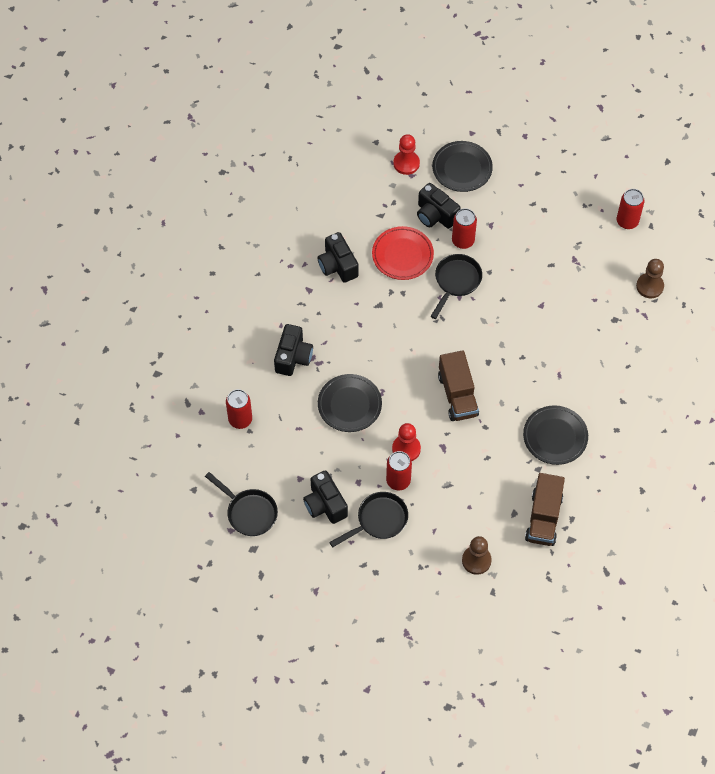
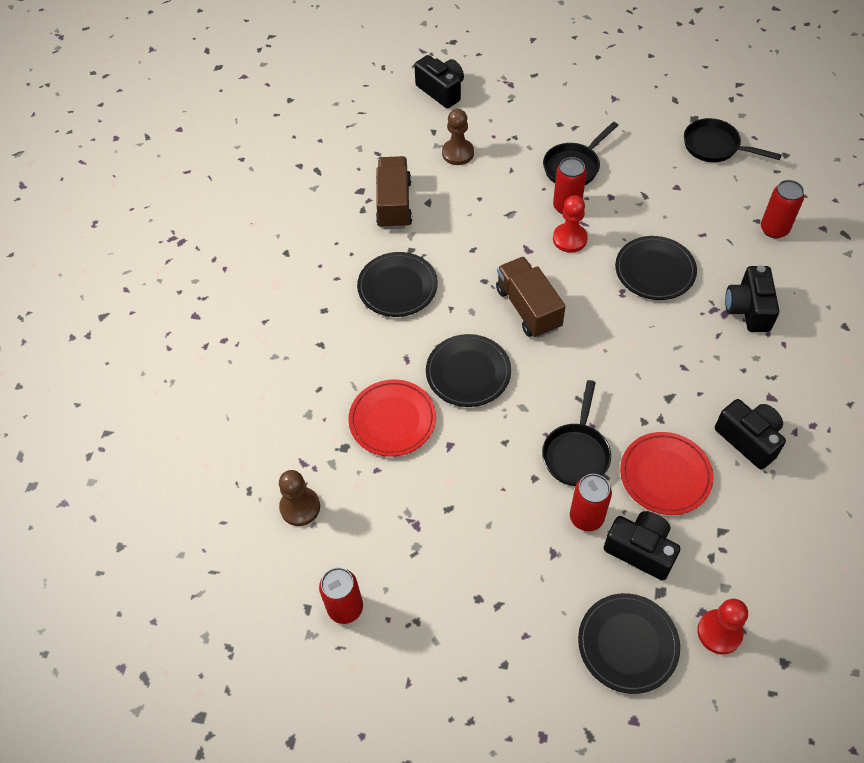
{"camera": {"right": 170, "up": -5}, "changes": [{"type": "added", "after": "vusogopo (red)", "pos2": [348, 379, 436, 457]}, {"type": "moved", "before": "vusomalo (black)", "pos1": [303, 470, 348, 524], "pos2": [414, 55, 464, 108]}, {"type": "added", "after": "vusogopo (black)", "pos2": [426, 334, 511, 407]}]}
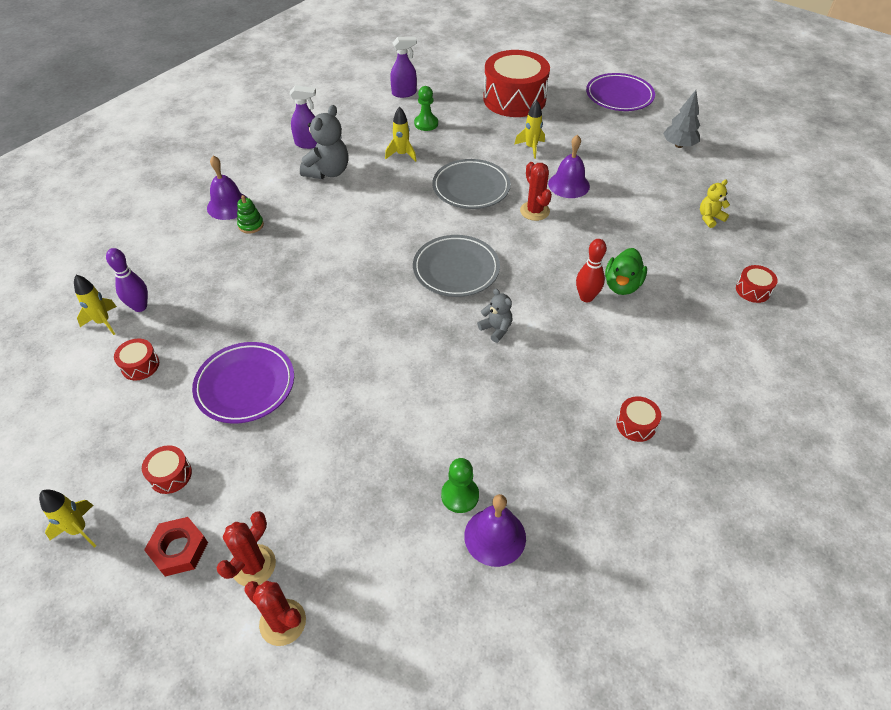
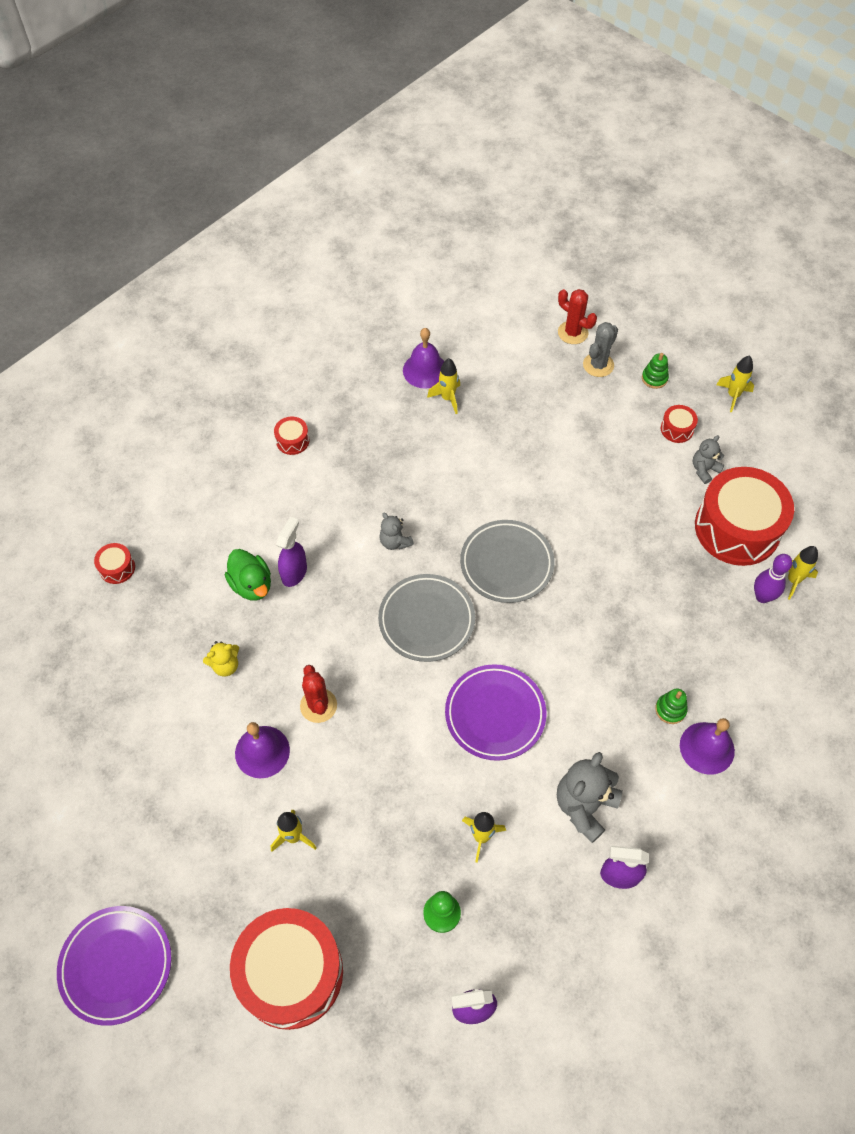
{"camera": {"right": -175, "up": 10}, "changes": [{"type": "moved", "before": "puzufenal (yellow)", "pos1": [700, 179, 730, 228], "pos2": [203, 641, 239, 676]}, {"type": "turned", "before": "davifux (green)", "pos1": [605, 248, 647, 295], "pos2": [225, 549, 271, 601], "turn": 120}, {"type": "replaced", "before": "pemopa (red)", "after": "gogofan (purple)", "pos1": [576, 239, 607, 302], "pos2": [276, 516, 307, 587]}, {"type": "replaced", "before": "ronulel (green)", "after": "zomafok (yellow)", "pos1": [441, 458, 479, 513], "pos2": [427, 358, 460, 414]}, {"type": "moved", "before": "vusogopo (purple)", "pos1": [192, 342, 294, 424], "pos2": [445, 664, 546, 761]}, {"type": "moved", "before": "vusogopo (grey)", "pos1": [432, 159, 511, 209], "pos2": [460, 520, 554, 603]}, {"type": "recoloured", "before": "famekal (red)", "after": "famekal (grey)", "pos1": [216, 511, 276, 586], "pos2": [583, 322, 618, 377]}, {"type": "replaced", "before": "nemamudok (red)", "after": "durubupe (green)", "pos1": [144, 517, 208, 577], "pos2": [642, 353, 669, 389]}, {"type": "added", "after": "puzufenal (grey)", "pos2": [693, 435, 724, 484]}, {"type": "resized", "before": "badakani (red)", "pos1": [114, 339, 159, 380], "pos2": [695, 467, 794, 566], "scale": 2.44}, {"type": "removed", "before": "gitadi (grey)", "pos1": [663, 90, 700, 148]}]}
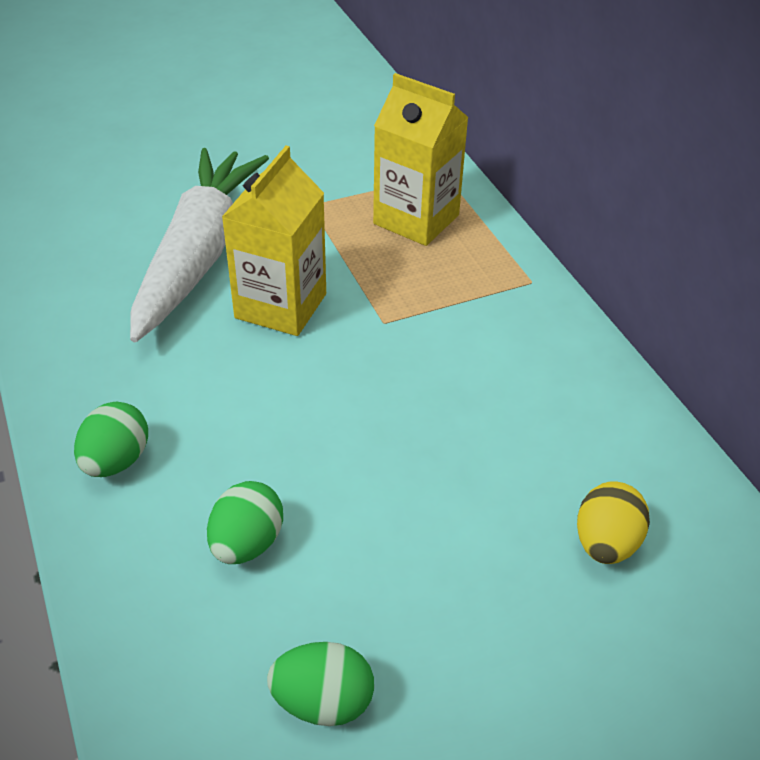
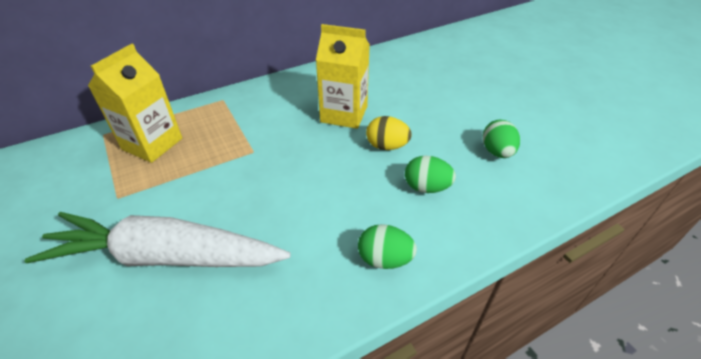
{"camera": {"right": -95, "up": 0}, "changes": [{"type": "moved", "before": "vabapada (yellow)", "pos1": [222, 146, 326, 336], "pos2": [316, 24, 370, 129]}, {"type": "moved", "before": "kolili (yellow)", "pos1": [577, 482, 650, 564], "pos2": [366, 116, 412, 150]}]}
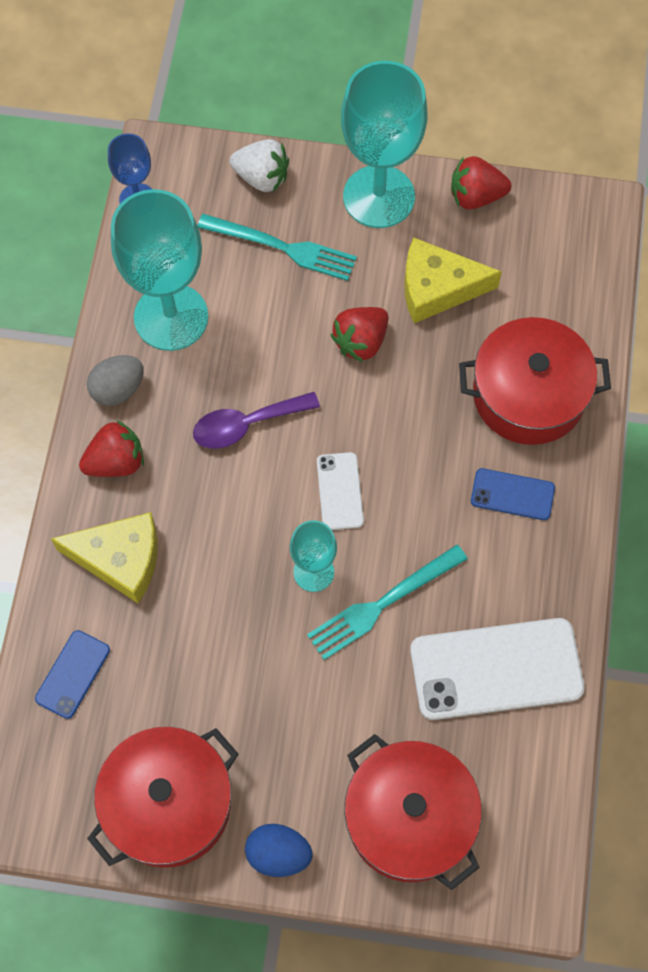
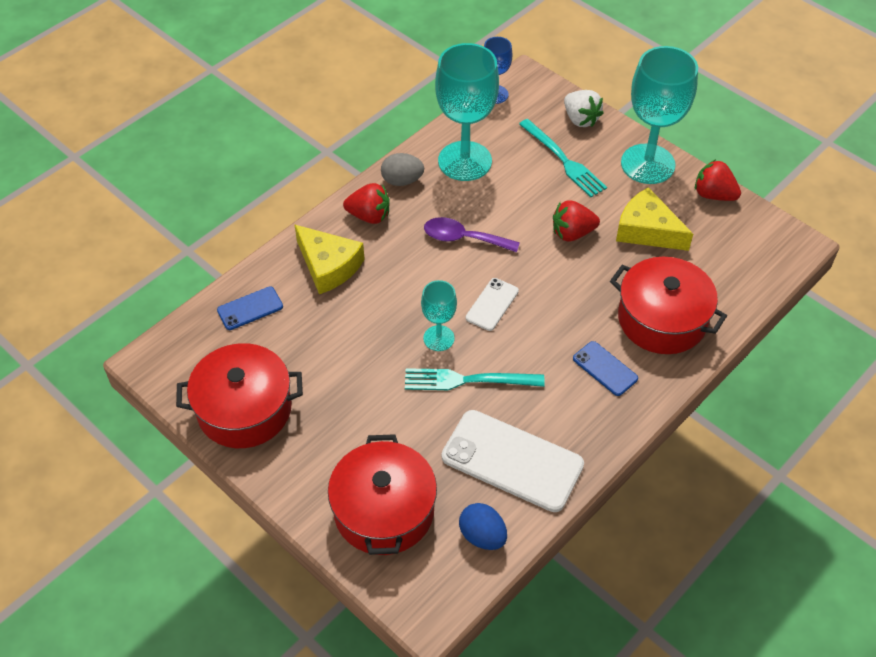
{"camera": {"right": 35, "up": -15}, "changes": [{"type": "moved", "before": "kolili (blue)", "pos1": [245, 824, 313, 877], "pos2": [459, 503, 507, 550]}]}
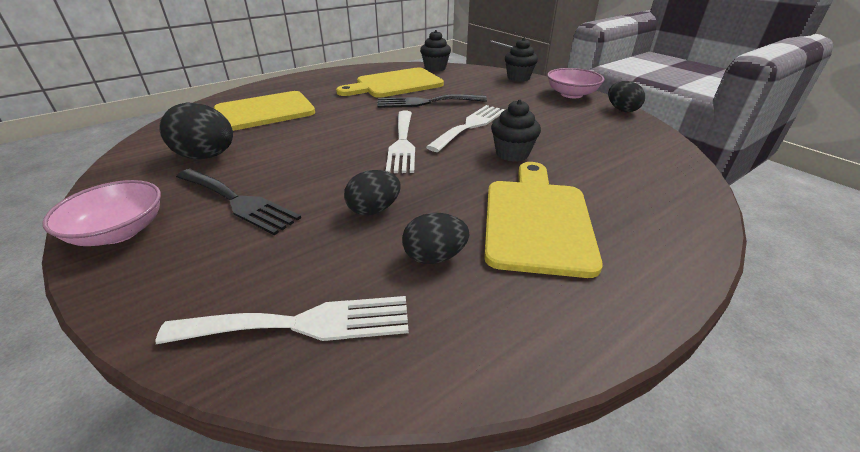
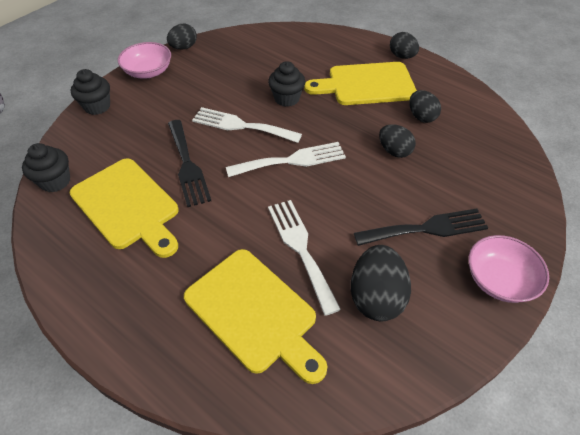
{"camera": {"right": -105, "up": 15}, "changes": [{"type": "moved", "before": "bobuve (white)", "pos1": [155, 296, 409, 344], "pos2": [268, 200, 341, 316]}, {"type": "turned", "before": "bobuve (black)", "pos1": [176, 169, 301, 235], "pos2": [354, 208, 488, 246], "turn": 60}, {"type": "added", "after": "kolili (black)", "pos2": [390, 32, 419, 59]}]}
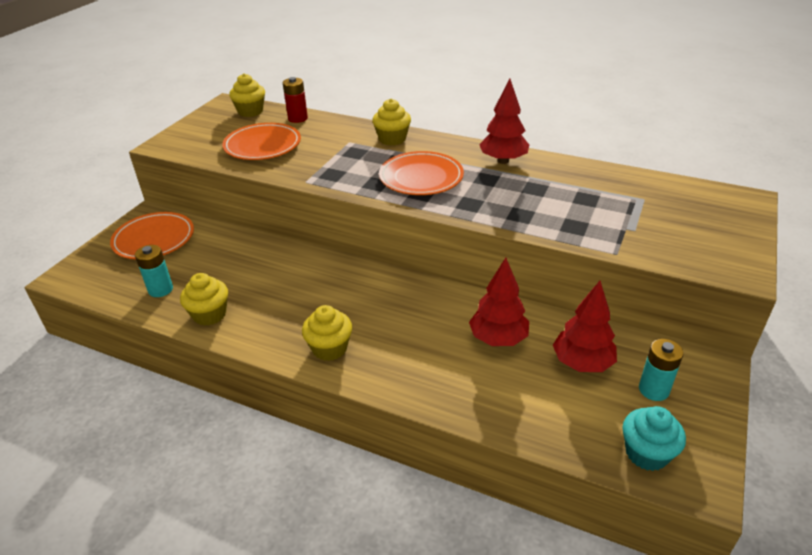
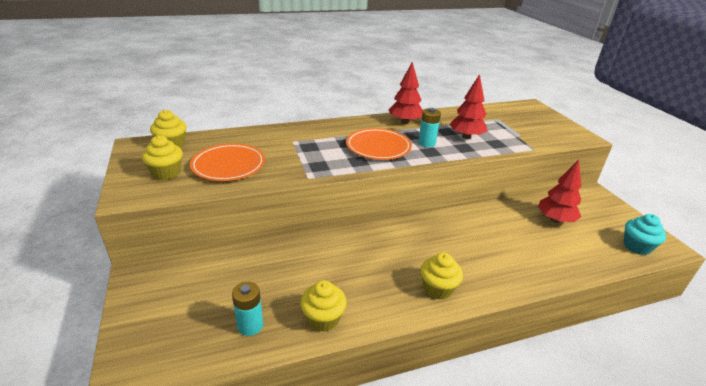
{"camera": {"right": -45, "up": -5}, "changes": [{"type": "moved", "before": "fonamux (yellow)", "pos1": [372, 99, 411, 146], "pos2": [142, 135, 183, 180]}, {"type": "moved", "before": "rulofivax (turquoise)", "pos1": [639, 339, 683, 401], "pos2": [418, 108, 441, 147]}, {"type": "moved", "before": "gitadi (red)", "pos1": [469, 258, 529, 346], "pos2": [449, 74, 487, 139]}, {"type": "removed", "before": "vusogopo (orange)", "pos1": [110, 212, 194, 259]}, {"type": "removed", "before": "rulofivax (red)", "pos1": [283, 77, 308, 123]}]}
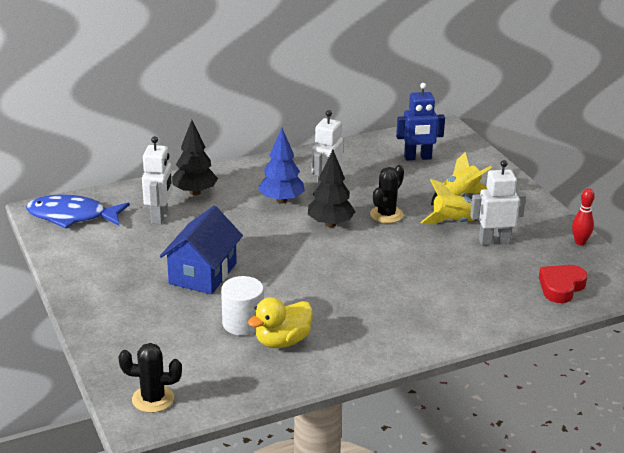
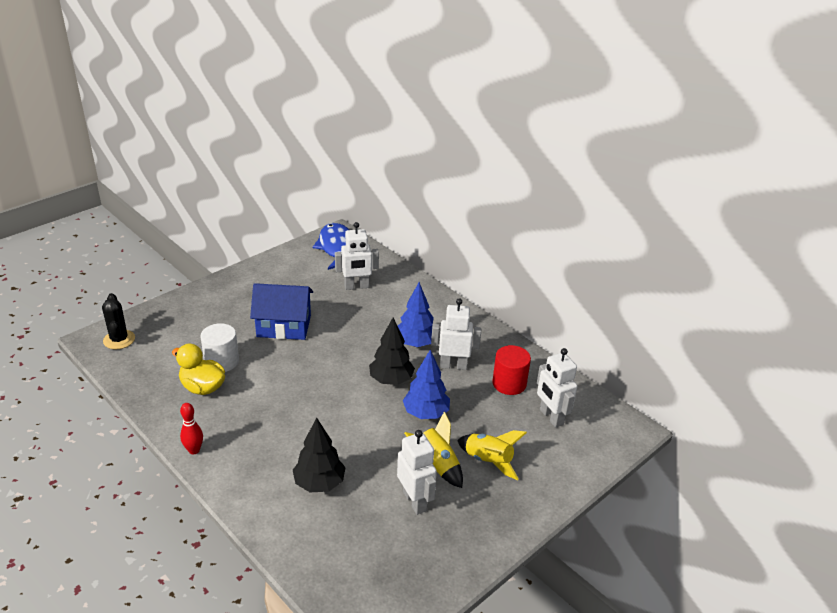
{"camera": {"right": 70, "up": 5}, "changes": [{"type": "moved", "before": "pemopa (red)", "pos1": [572, 188, 595, 245], "pos2": [180, 403, 203, 454]}, {"type": "moved", "before": "gitadi (black)", "pos1": [172, 120, 218, 195], "pos2": [293, 418, 346, 492]}, {"type": "replaced", "before": "famekal (black)", "after": "gitadi (blue)", "pos1": [370, 165, 404, 223], "pos2": [403, 350, 450, 419]}, {"type": "added", "after": "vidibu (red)", "pos2": [492, 345, 531, 395]}, {"type": "recoloured", "before": "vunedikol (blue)", "after": "vunedikol (white)", "pos1": [396, 83, 445, 161], "pos2": [537, 348, 577, 428]}, {"type": "removed", "before": "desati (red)", "pos1": [539, 265, 588, 303]}]}
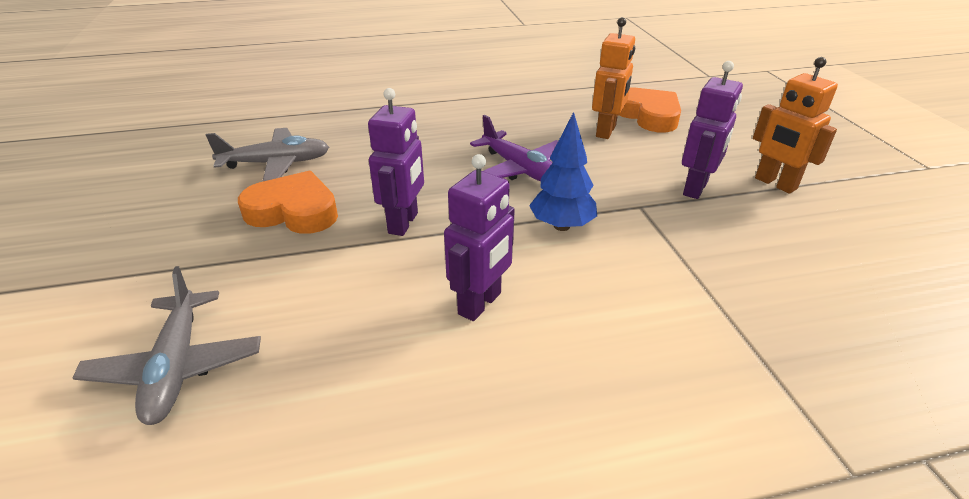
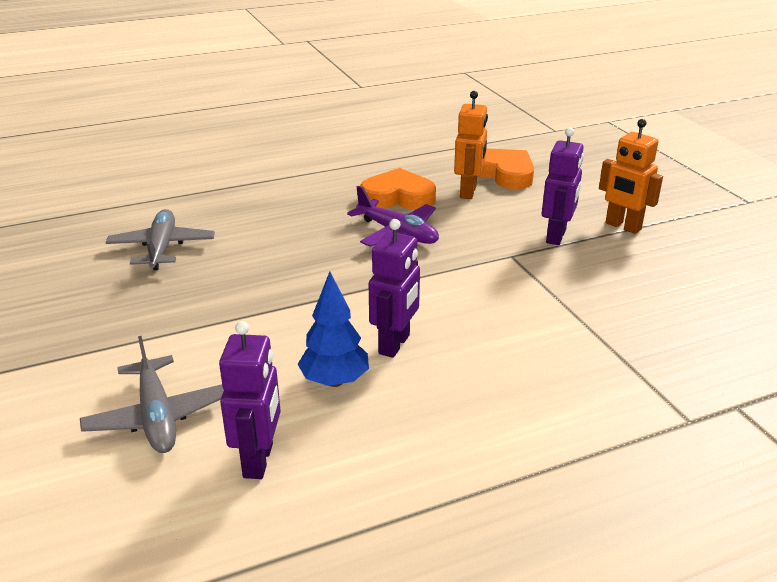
{"camera": {"right": -10, "up": -5}, "changes": [{"type": "turned", "before": "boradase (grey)", "pos1": [206, 128, 329, 181], "pos2": [105, 209, 215, 270], "turn": -75}, {"type": "moved", "before": "vunedikol (purple)", "pos1": [368, 88, 424, 236], "pos2": [219, 321, 281, 479]}, {"type": "moved", "before": "gitadi (blue)", "pos1": [529, 112, 597, 231], "pos2": [298, 271, 369, 387]}, {"type": "moved", "before": "desati (orange)", "pos1": [238, 171, 338, 234], "pos2": [360, 168, 436, 210]}]}
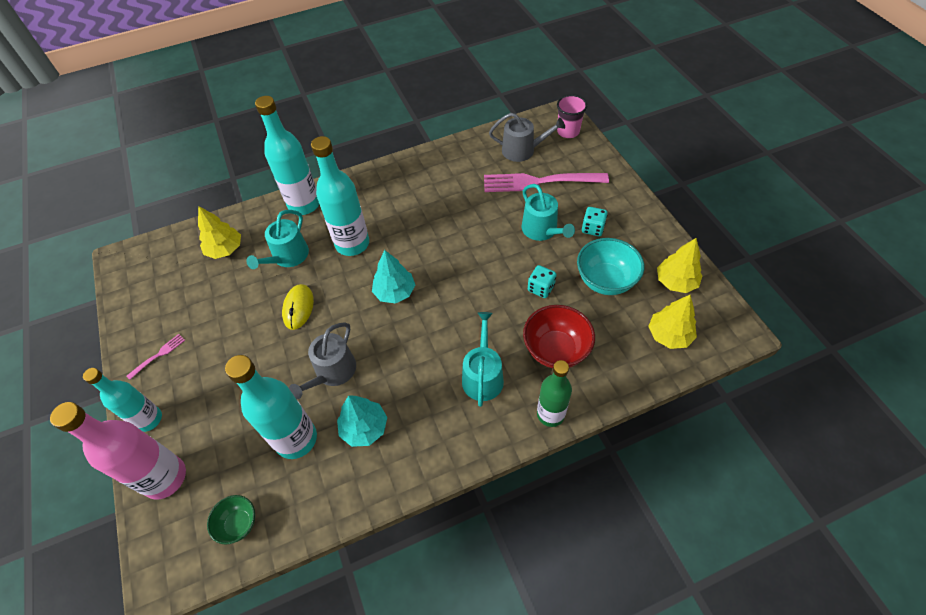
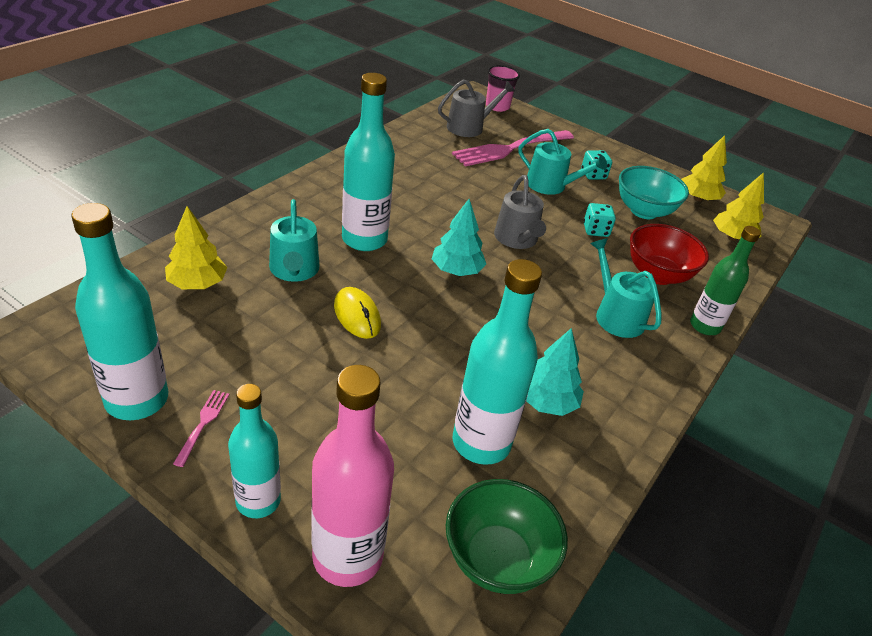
{"camera": {"right": -40, "up": -15}, "changes": [{"type": "moved", "before": "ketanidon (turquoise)", "pos1": [255, 96, 319, 215], "pos2": [72, 203, 168, 420]}, {"type": "resized", "before": "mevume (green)", "pos1": [207, 495, 255, 544], "pos2": [446, 479, 568, 594], "scale": 1.72}, {"type": "moved", "before": "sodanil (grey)", "pos1": [289, 322, 356, 399], "pos2": [494, 175, 546, 249]}]}
